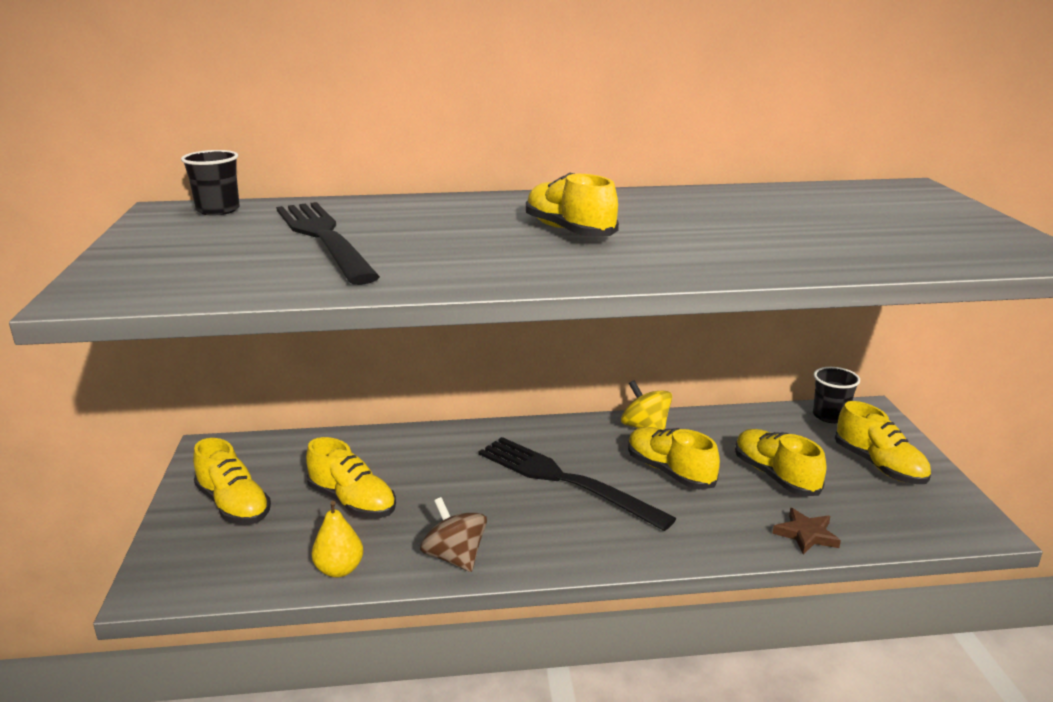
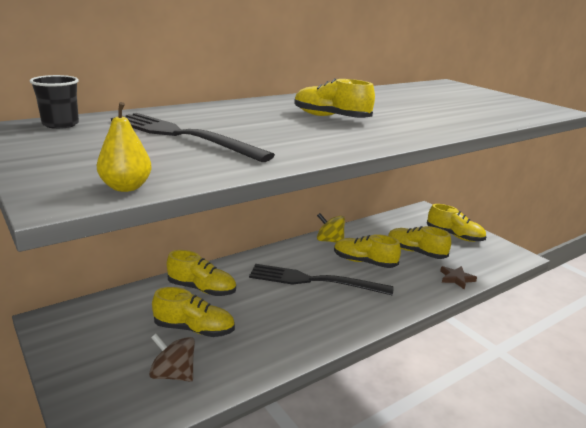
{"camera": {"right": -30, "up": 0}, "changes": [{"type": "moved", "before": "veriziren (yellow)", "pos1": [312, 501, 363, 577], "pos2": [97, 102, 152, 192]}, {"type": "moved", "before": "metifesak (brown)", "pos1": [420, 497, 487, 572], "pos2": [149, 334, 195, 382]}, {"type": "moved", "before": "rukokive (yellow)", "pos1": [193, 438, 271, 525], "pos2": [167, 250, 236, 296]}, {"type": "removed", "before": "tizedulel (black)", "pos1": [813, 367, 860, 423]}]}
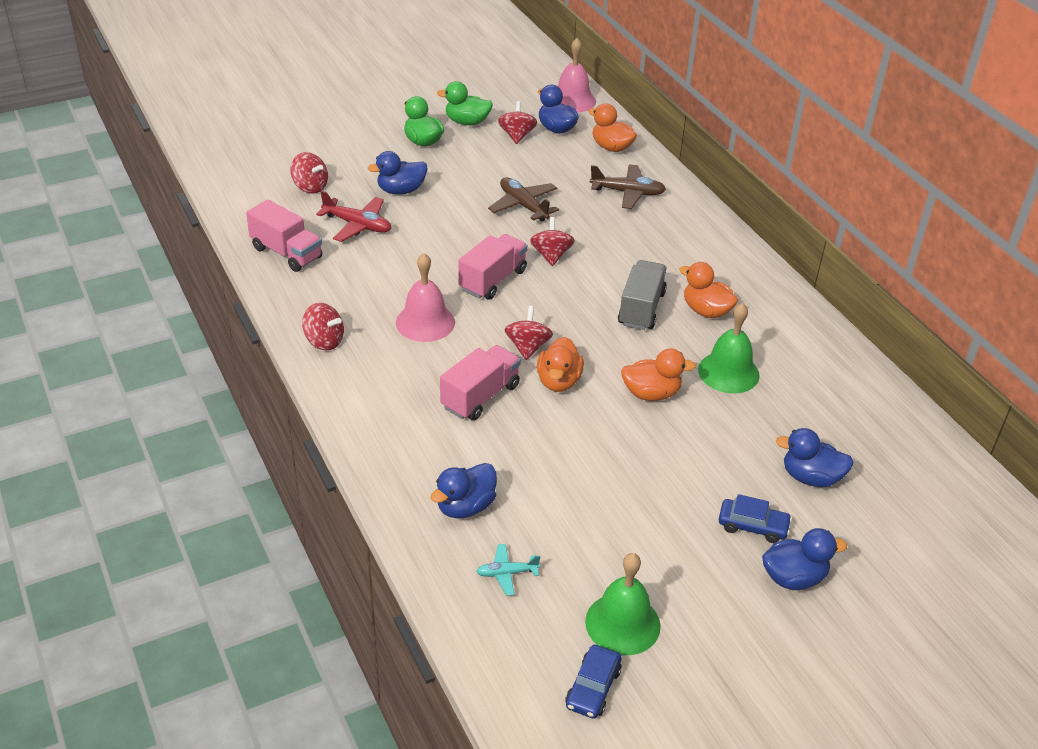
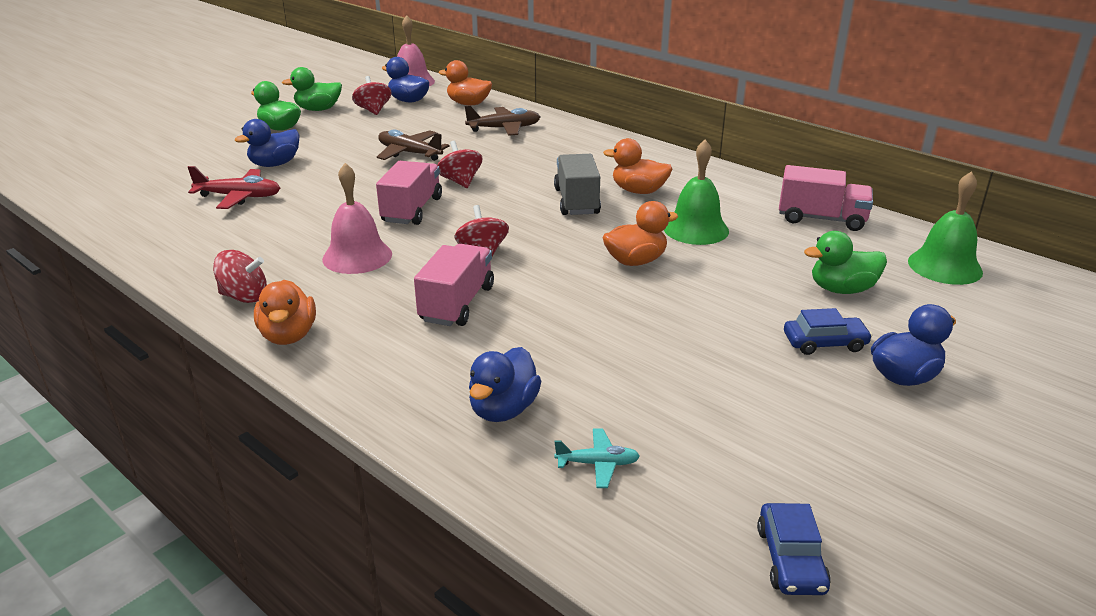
{"camera": {"right": -20, "up": -10}, "changes": [{"type": "moved", "before": "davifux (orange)", "pos1": [537, 337, 584, 392], "pos2": [254, 280, 316, 345]}, {"type": "turned", "before": "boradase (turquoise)", "pos1": [476, 544, 540, 596], "pos2": [554, 429, 640, 488], "turn": -150}, {"type": "moved", "before": "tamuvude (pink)", "pos1": [246, 200, 322, 272], "pos2": [779, 165, 873, 231]}, {"type": "recoloured", "before": "davifux (blue)", "after": "davifux (green)", "pos1": [776, 428, 854, 487], "pos2": [804, 231, 887, 294]}, {"type": "moved", "before": "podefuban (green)", "pos1": [585, 553, 661, 655], "pos2": [908, 172, 983, 285]}, {"type": "removed", "before": "metifesak (red)", "pos1": [290, 152, 328, 194]}]}
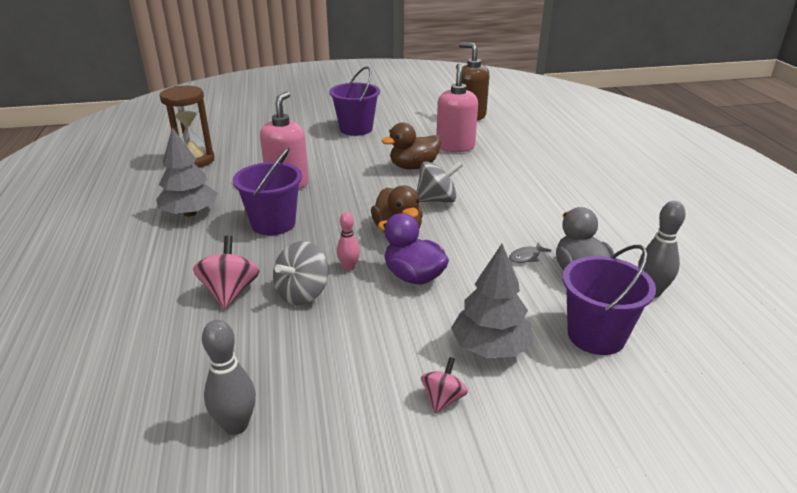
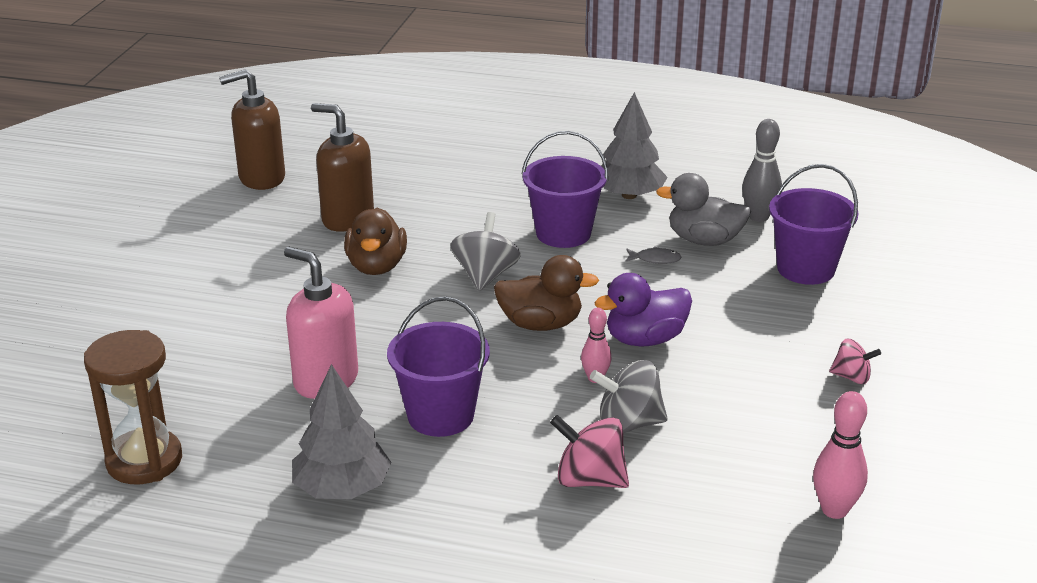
{"camera": {"right": -65, "up": 0}, "changes": [{"type": "recoloured", "before": "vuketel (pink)", "after": "vuketel (brown)", "pos1": [436, 64, 478, 152], "pos2": [311, 103, 374, 232]}, {"type": "moved", "before": "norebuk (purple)", "pos1": [329, 66, 380, 136], "pos2": [522, 131, 608, 248]}, {"type": "turned", "before": "metifesak (grey)", "pos1": [273, 241, 328, 305], "pos2": [590, 360, 668, 433], "turn": 120}, {"type": "moved", "before": "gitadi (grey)", "pos1": [451, 244, 534, 358], "pos2": [601, 92, 668, 199]}, {"type": "turned", "before": "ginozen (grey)", "pos1": [509, 243, 551, 263], "pos2": [626, 246, 681, 264], "turn": -75}, {"type": "recoloured", "before": "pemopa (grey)", "after": "pemopa (pink)", "pos1": [202, 320, 256, 435], "pos2": [813, 391, 868, 519]}, {"type": "turned", "before": "metifesak (pink)", "pos1": [421, 357, 468, 414], "pos2": [829, 338, 881, 384], "turn": 150}]}
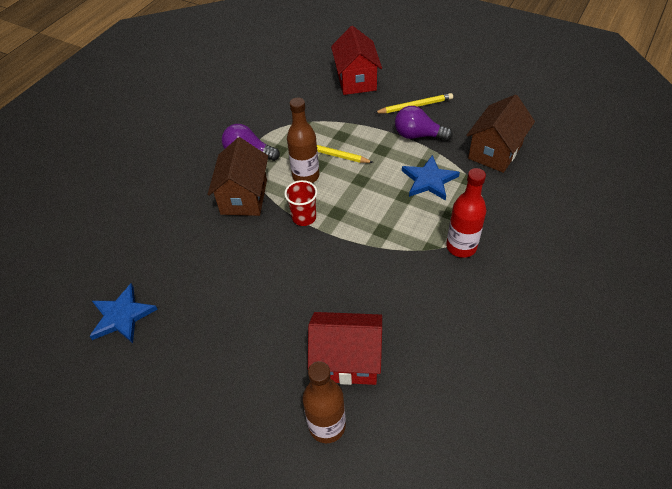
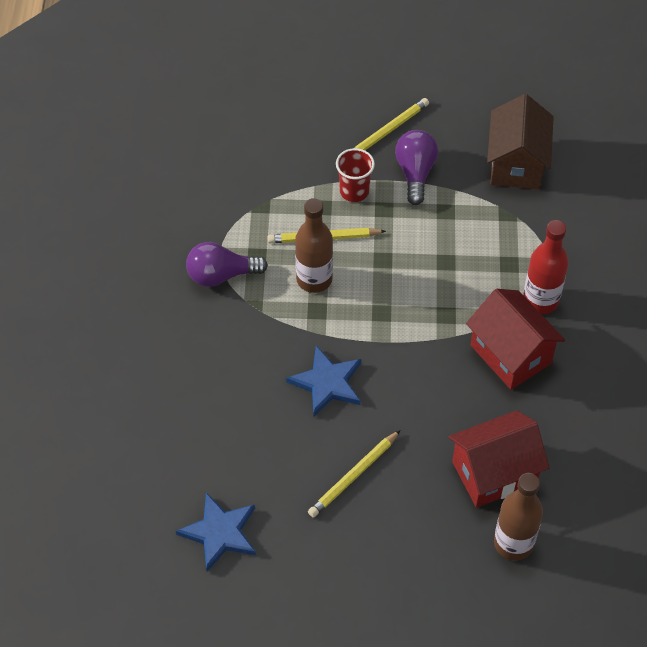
{"camera": {"right": -30, "up": 5}, "changes": [{"type": "moved", "before": "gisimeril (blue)", "pos1": [402, 155, 460, 201], "pos2": [286, 346, 361, 416]}, {"type": "added", "after": "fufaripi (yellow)", "pos2": [308, 430, 400, 518]}, {"type": "moved", "before": "tizedulel (red)", "pos1": [284, 180, 317, 226], "pos2": [336, 148, 375, 202]}, {"type": "turned", "before": "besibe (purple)", "pos1": [395, 106, 453, 141], "pos2": [395, 130, 438, 205], "turn": 105}, {"type": "moved", "before": "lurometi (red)", "pos1": [331, 26, 382, 95], "pos2": [466, 289, 565, 390]}, {"type": "removed", "before": "lurometi (brown)", "pos1": [208, 137, 268, 216]}]}
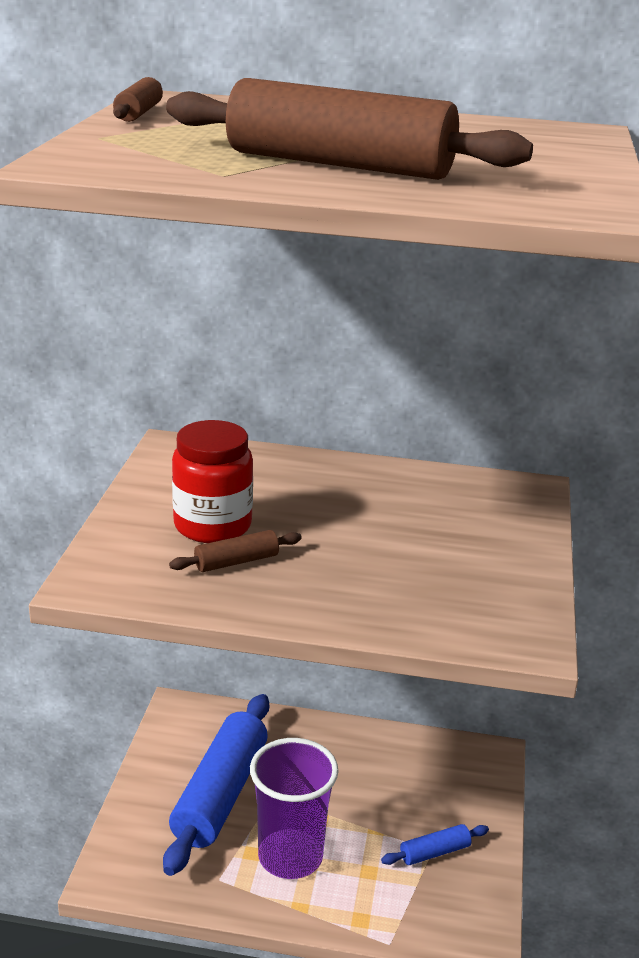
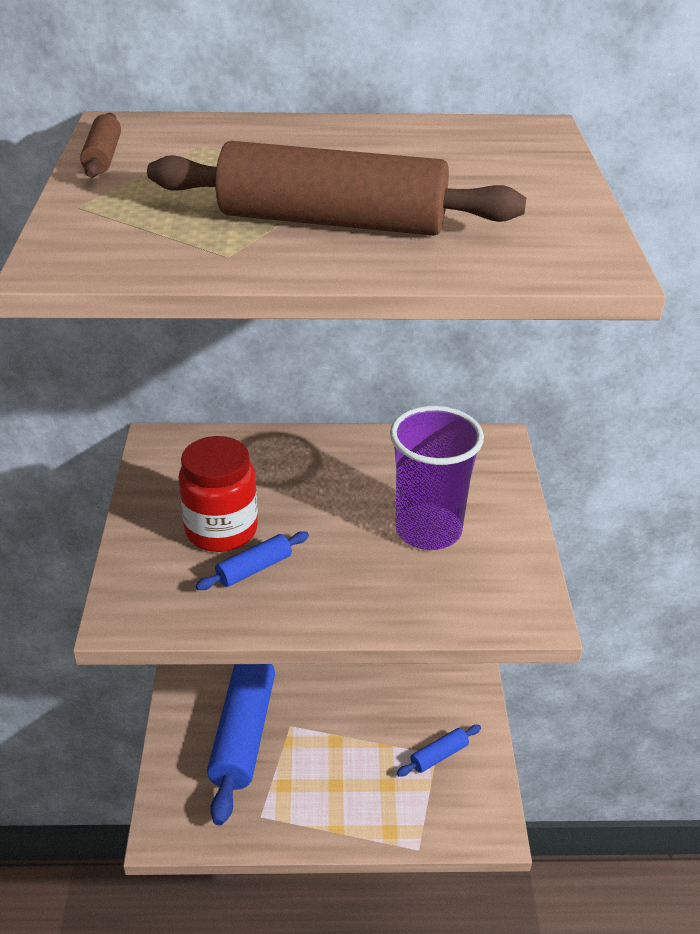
{"camera": {"right": -10, "up": 10}, "changes": [{"type": "recoloured", "before": "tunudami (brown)", "after": "tunudami (blue)", "pos1": [169, 530, 302, 572], "pos2": [196, 531, 309, 590]}, {"type": "moved", "before": "tizedulel (purple)", "pos1": [250, 738, 339, 879], "pos2": [390, 406, 484, 550]}]}
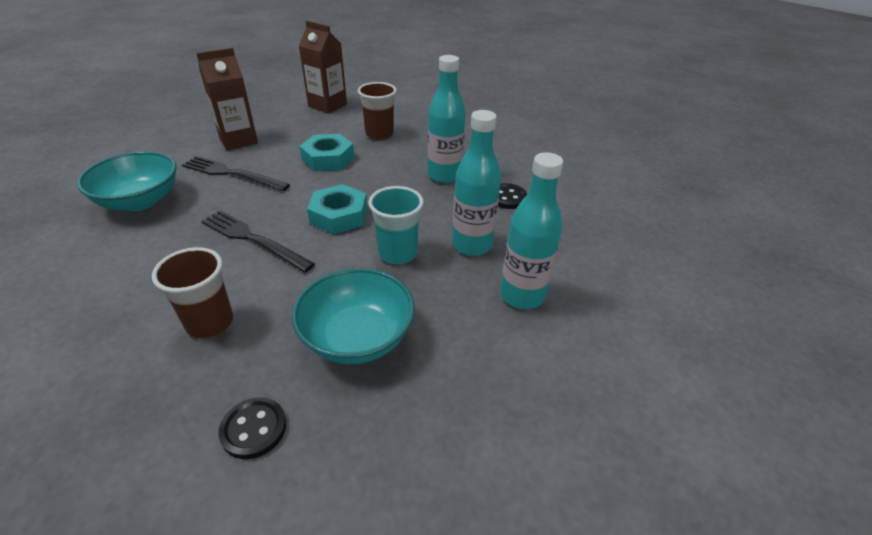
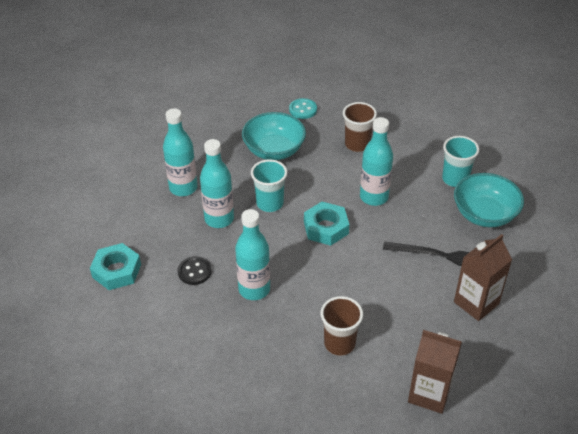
{"camera": {"right": 170, "up": 5}, "changes": [{"type": "moved", "before": "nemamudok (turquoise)", "pos1": [300, 134, 354, 171], "pos2": [90, 243, 141, 290]}, {"type": "recoloured", "before": "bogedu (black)", "after": "bogedu (turquoise)", "pos1": [218, 397, 286, 459], "pos2": [289, 98, 317, 119]}, {"type": "replaced", "before": "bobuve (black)", "after": "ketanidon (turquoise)", "pos1": [201, 211, 315, 272], "pos2": [360, 117, 393, 206]}, {"type": "added", "after": "tizedulel (turquoise)", "pos2": [442, 136, 479, 187]}]}
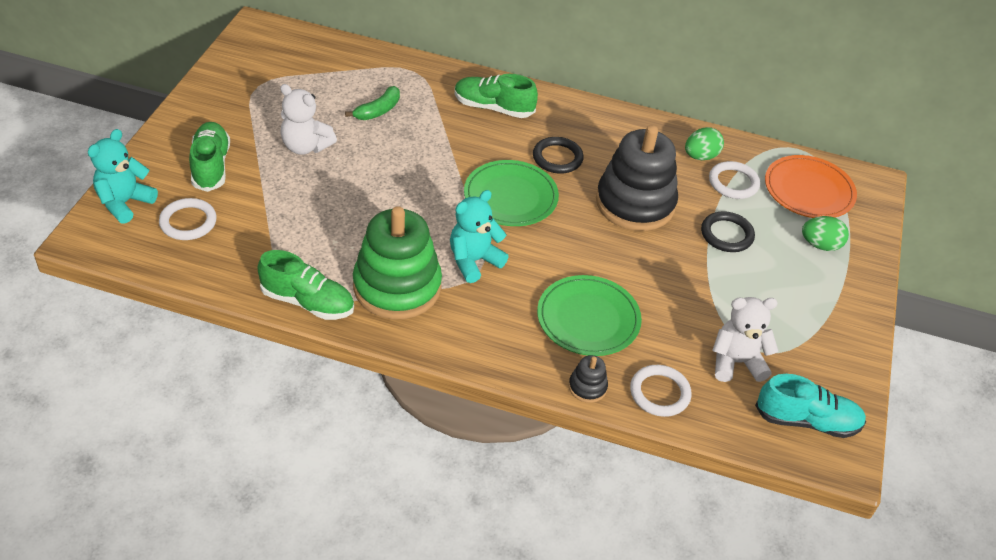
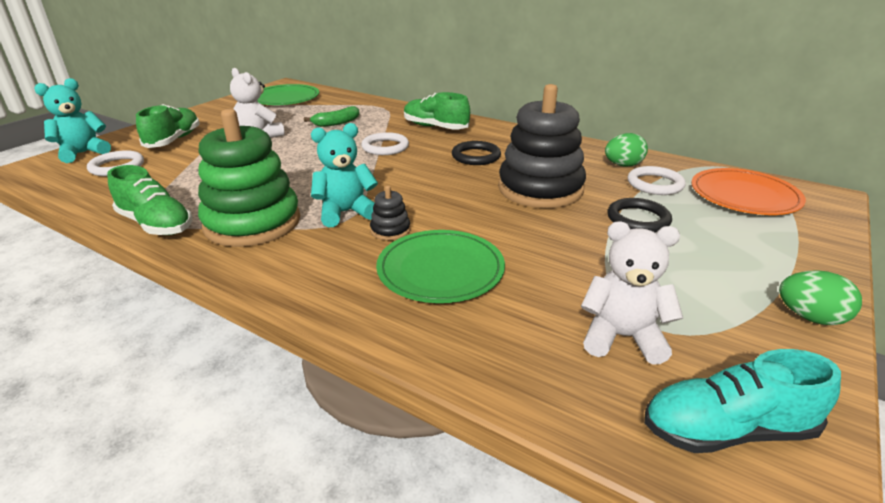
{"camera": {"right": 20, "up": -15}, "changes": [{"type": "moved", "before": "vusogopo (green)", "pos1": [464, 160, 559, 226], "pos2": [257, 84, 319, 105]}, {"type": "moved", "before": "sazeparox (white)", "pos1": [630, 365, 692, 417], "pos2": [361, 132, 409, 155]}, {"type": "moved", "before": "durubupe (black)", "pos1": [569, 355, 608, 403], "pos2": [370, 185, 410, 241]}, {"type": "turned", "before": "rukokive (turquoise)", "pos1": [755, 374, 866, 438], "pos2": [644, 349, 841, 453], "turn": 150}, {"type": "moved", "before": "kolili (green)", "pos1": [802, 216, 849, 251], "pos2": [779, 270, 862, 325]}]}
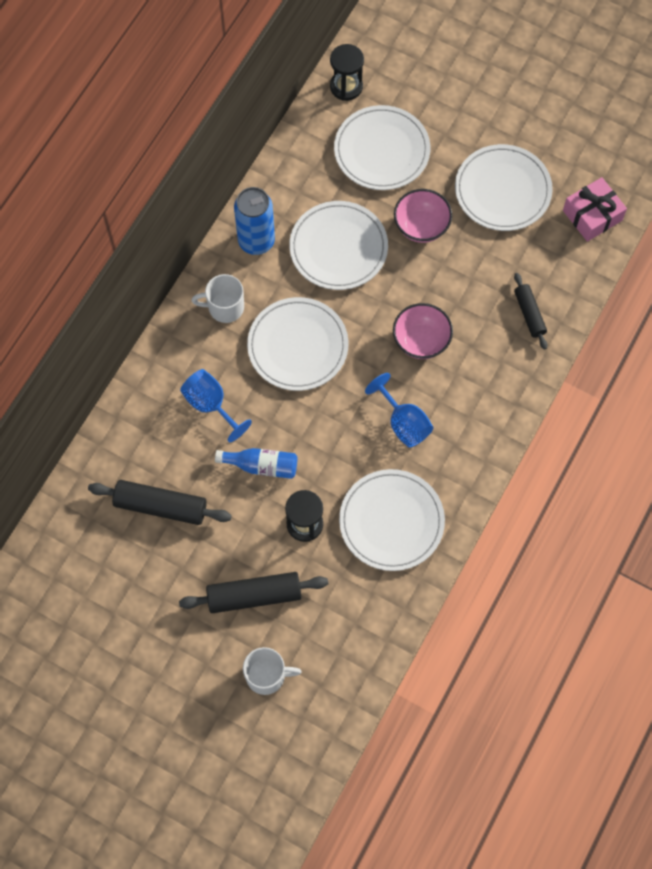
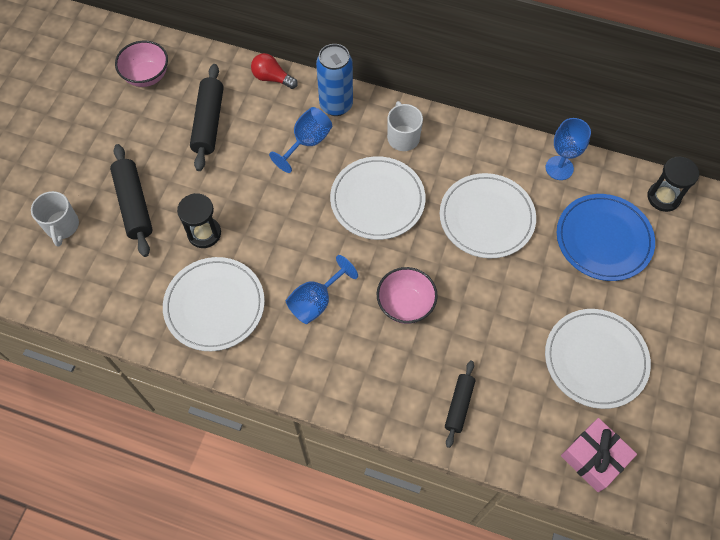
{"camera": {"right": 80, "up": -5}, "changes": [{"type": "moved", "before": "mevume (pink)", "pos1": [394, 189, 452, 243], "pos2": [115, 41, 168, 87]}, {"type": "added", "after": "besibe (red)", "pos2": [251, 53, 298, 89]}, {"type": "moved", "before": "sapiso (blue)", "pos1": [234, 187, 275, 255], "pos2": [316, 44, 353, 116]}, {"type": "turned", "before": "tunudami (black)", "pos1": [514, 273, 547, 350], "pos2": [445, 360, 475, 448], "turn": -45}, {"type": "added", "after": "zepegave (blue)", "pos2": [546, 118, 591, 180]}, {"type": "recoloured", "before": "vusogopo (white)", "after": "vusogopo (blue)", "pos1": [334, 105, 430, 190], "pos2": [557, 194, 655, 281]}, {"type": "removed", "before": "ketanidon (blue)", "pos1": [215, 448, 297, 479]}]}
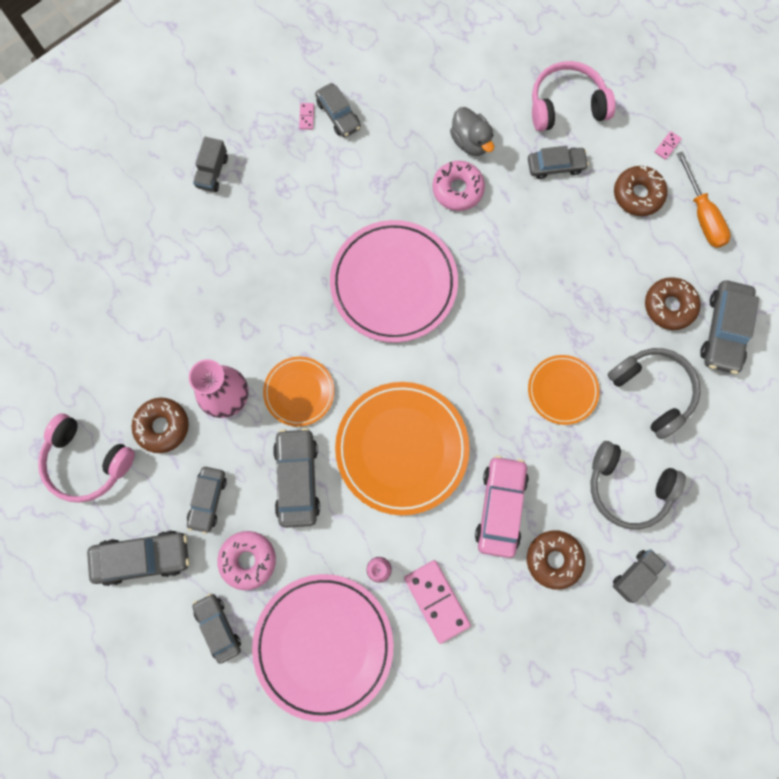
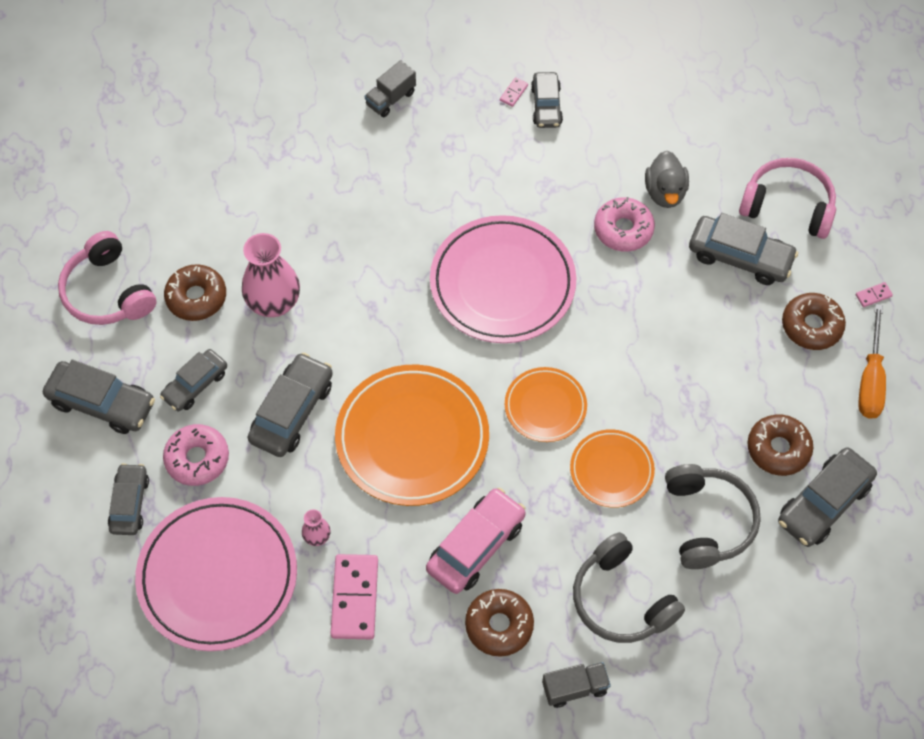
{"camera": {"right": 30, "up": -15}, "changes": [{"type": "moved", "before": "vusogopo (orange)", "pos1": [263, 357, 335, 427], "pos2": [505, 367, 587, 442]}, {"type": "resized", "before": "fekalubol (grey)", "pos1": [528, 146, 589, 179], "pos2": [689, 213, 798, 285], "scale": 1.52}]}
